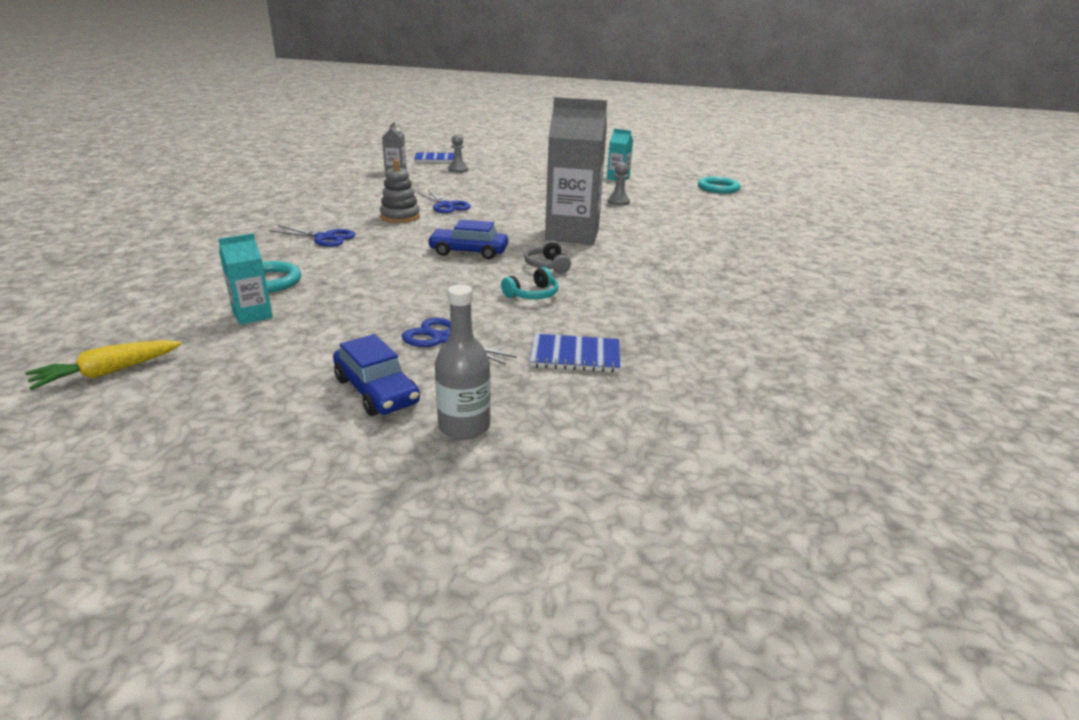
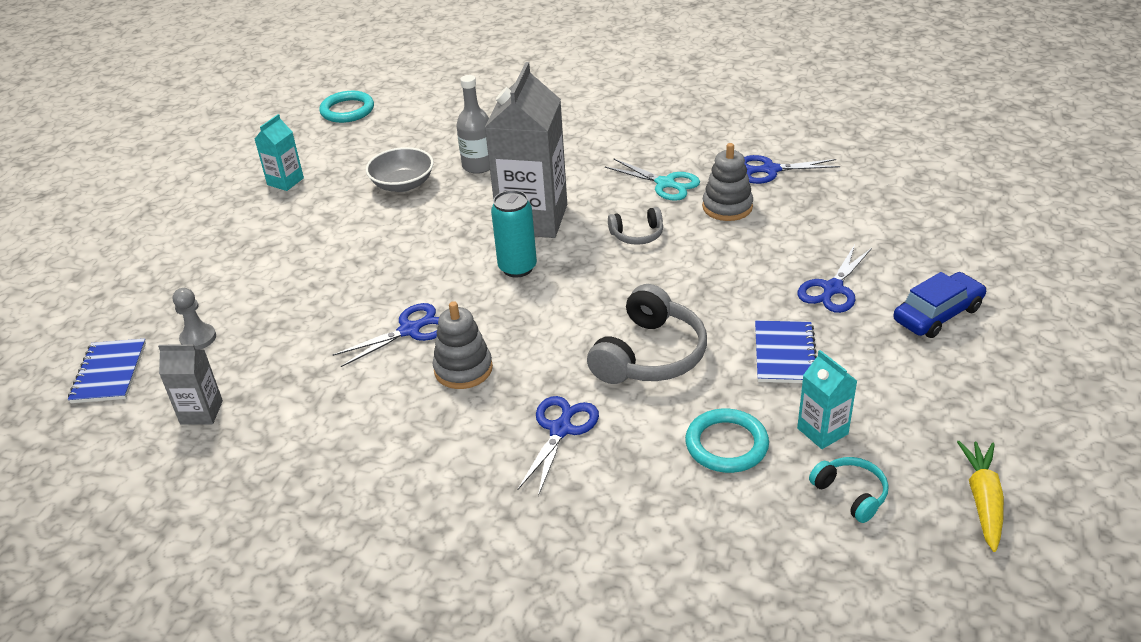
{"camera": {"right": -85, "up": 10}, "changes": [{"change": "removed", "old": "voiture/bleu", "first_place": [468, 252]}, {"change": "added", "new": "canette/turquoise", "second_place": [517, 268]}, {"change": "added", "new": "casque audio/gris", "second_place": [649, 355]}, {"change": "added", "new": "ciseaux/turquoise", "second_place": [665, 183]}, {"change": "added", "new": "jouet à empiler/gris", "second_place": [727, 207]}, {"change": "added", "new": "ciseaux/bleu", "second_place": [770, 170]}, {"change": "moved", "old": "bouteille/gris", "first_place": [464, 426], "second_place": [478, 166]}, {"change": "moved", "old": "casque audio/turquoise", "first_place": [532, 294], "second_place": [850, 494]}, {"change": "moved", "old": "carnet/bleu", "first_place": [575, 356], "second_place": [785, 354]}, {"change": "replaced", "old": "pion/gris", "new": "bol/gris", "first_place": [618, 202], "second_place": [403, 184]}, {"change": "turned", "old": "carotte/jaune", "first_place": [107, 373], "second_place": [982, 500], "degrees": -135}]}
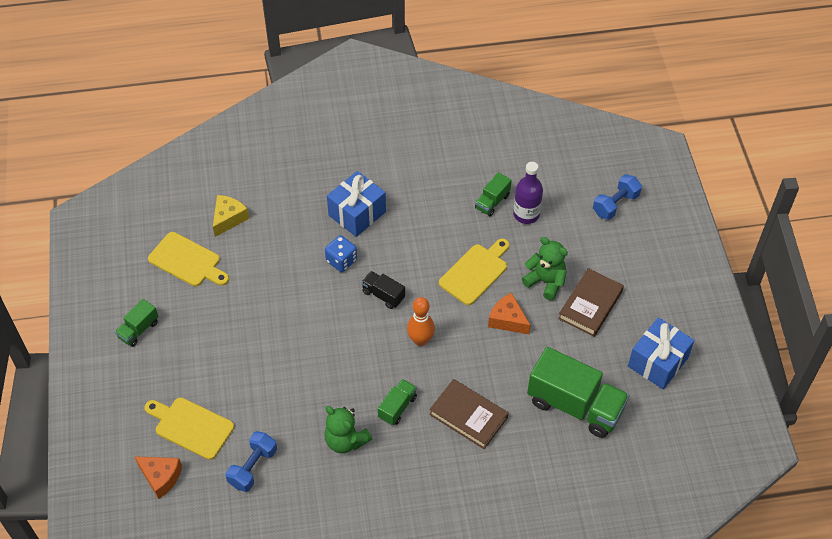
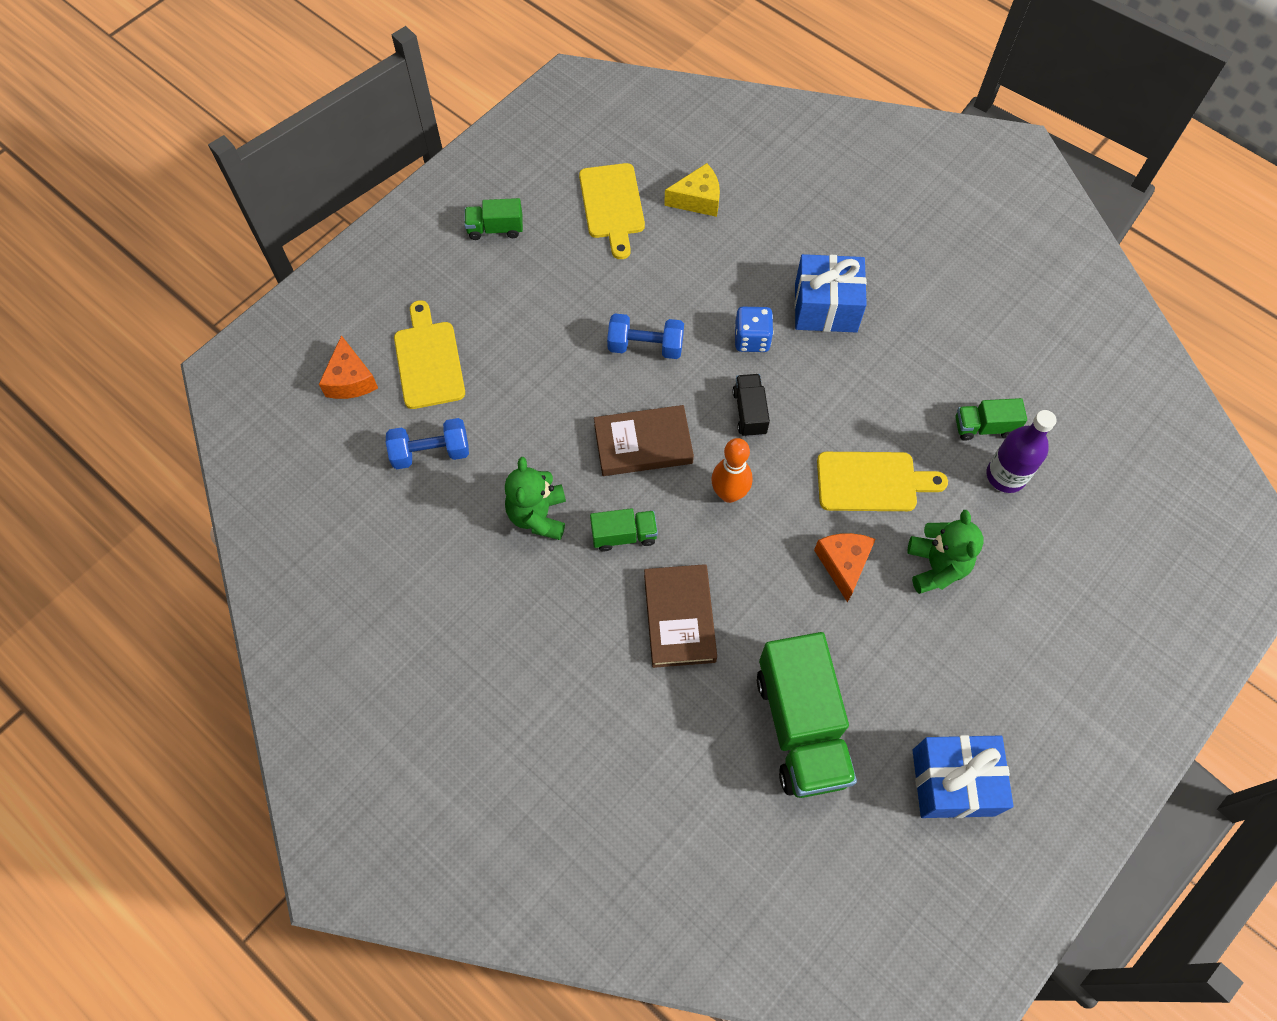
{"camera": {"right": 50, "up": 10}, "changes": [{"change": "moved", "old": "livre/marron", "first_place": [590, 305], "second_place": [643, 444]}, {"change": "moved", "old": "haltère/bleu", "first_place": [615, 204], "second_place": [645, 346]}]}
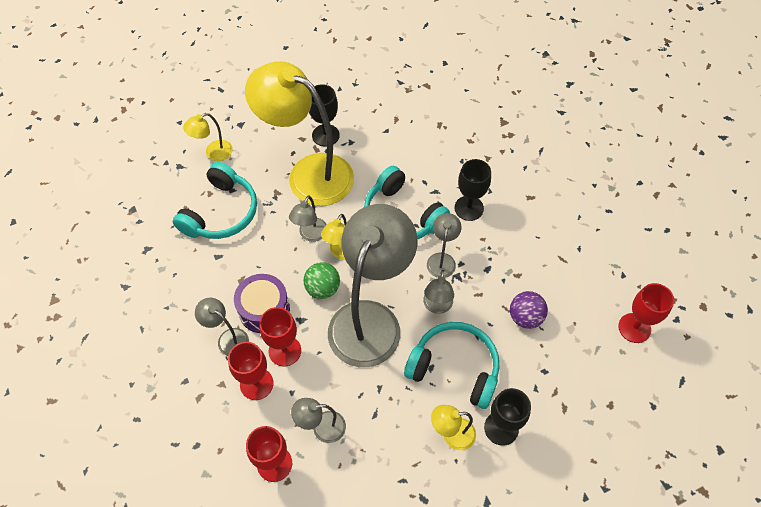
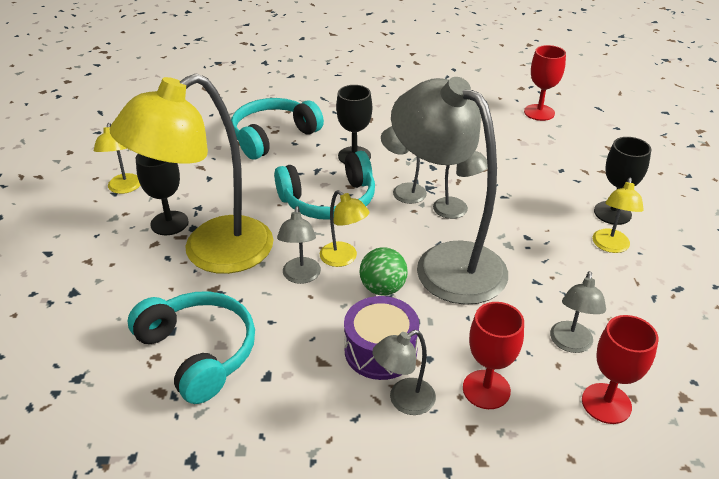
{"camera": {"right": -65, "up": -20}, "changes": [{"change": "removed", "old": "verre à pied/rouge", "first_place": [285, 351]}, {"change": "removed", "old": "balle/violet", "first_place": [525, 317]}, {"change": "moved", "old": "lampe/jaune", "first_place": [213, 153], "second_place": [124, 188]}, {"change": "moved", "old": "casque audio/turquoise", "first_place": [454, 368], "second_place": [273, 137]}, {"change": "turned", "old": "lampe/gris", "first_place": [311, 235], "second_place": [301, 276], "degrees": 45}]}
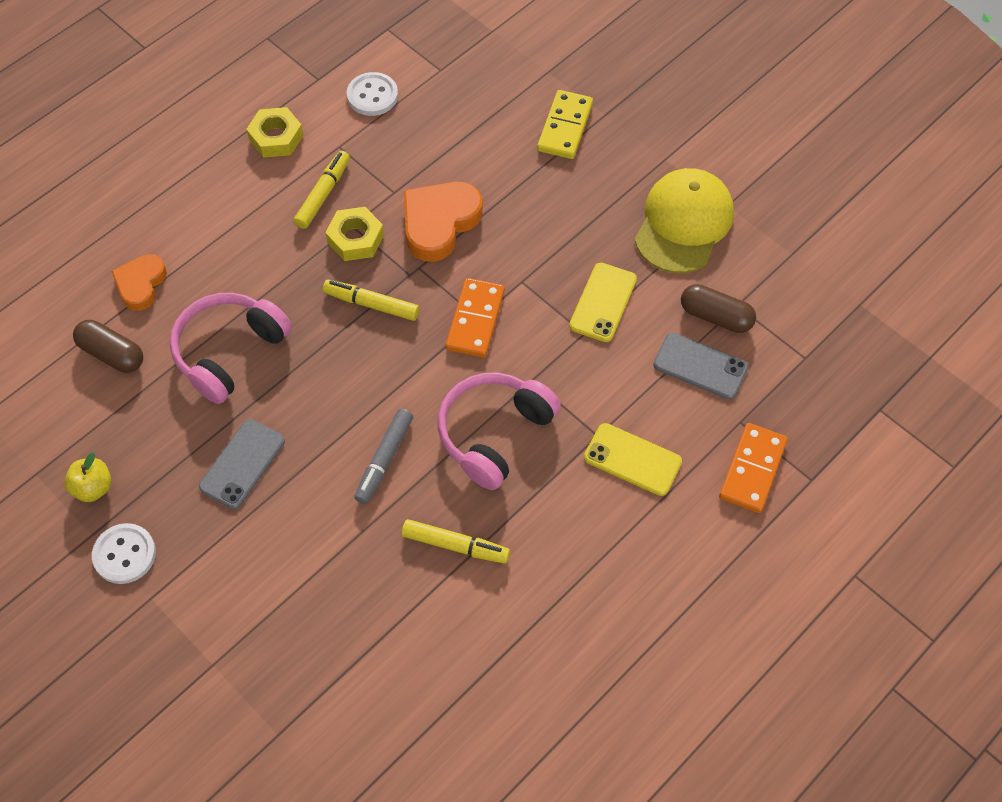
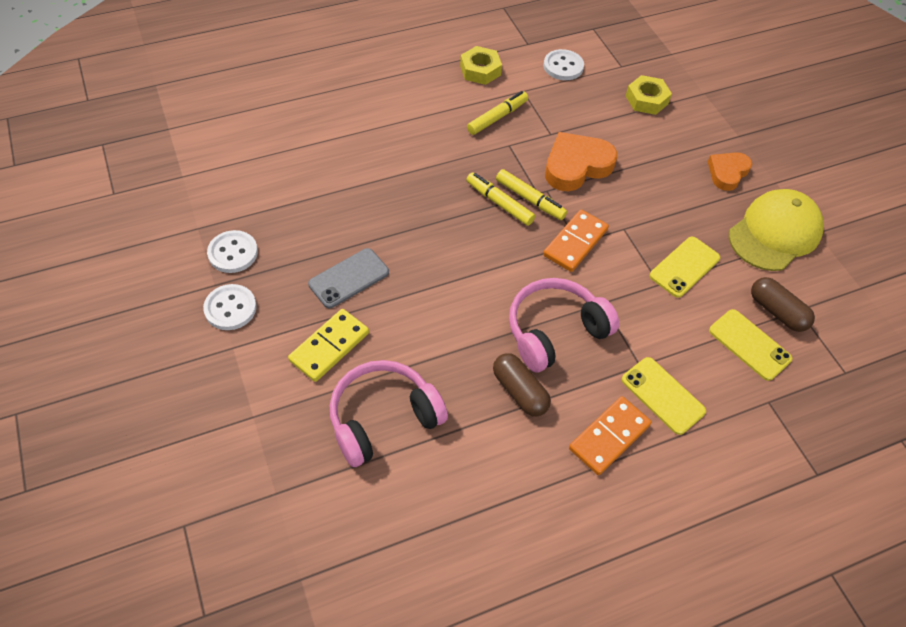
{"camera": {"right": 20, "up": -5}, "changes": [{"change": "removed", "old": "feutre/gris", "first_place": [384, 460]}, {"change": "moved", "old": "gélule/marron", "first_place": [112, 354], "second_place": [519, 391]}, {"change": "moved", "old": "cœur/orange", "first_place": [141, 284], "second_place": [727, 173]}, {"change": "moved", "old": "casque audio/rose", "first_place": [229, 352], "second_place": [383, 418]}, {"change": "moved", "old": "écrou/jaune", "first_place": [355, 238], "second_place": [646, 100]}, {"change": "moved", "old": "feutre/jaune", "first_place": [455, 545], "second_place": [530, 199]}, {"change": "moved", "old": "domino/jaune", "first_place": [565, 127], "second_place": [329, 346]}, {"change": "moved", "old": "domino/orange", "first_place": [752, 469], "second_place": [609, 437]}, {"change": "replaced", "old": "pomme/jaune", "new": "bouton/blanc", "first_place": [93, 488], "second_place": [233, 253]}, {"change": "recoloured", "old": "téléphone/gris", "new": "téléphone/jaune", "first_place": [700, 366], "second_place": [749, 344]}]}
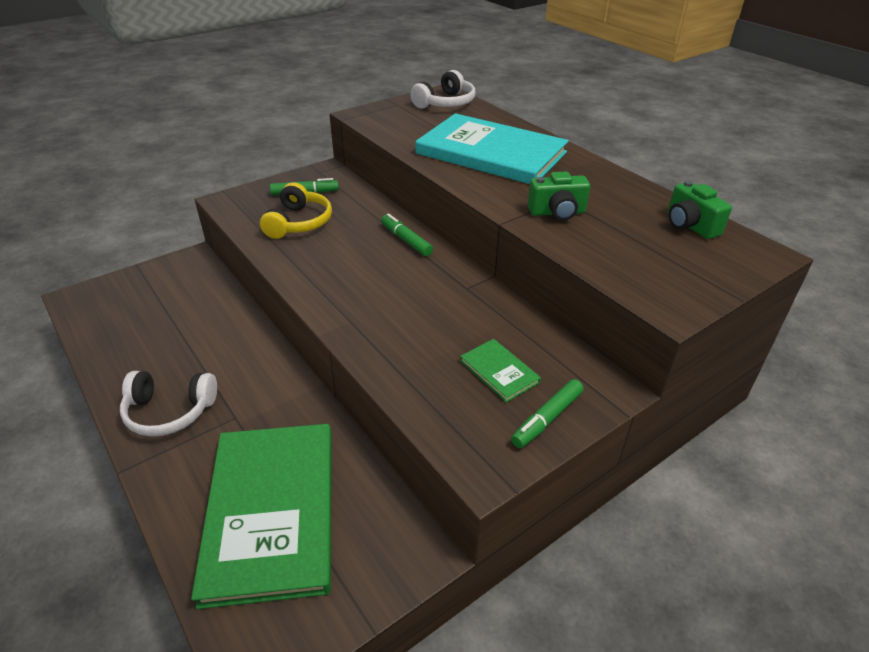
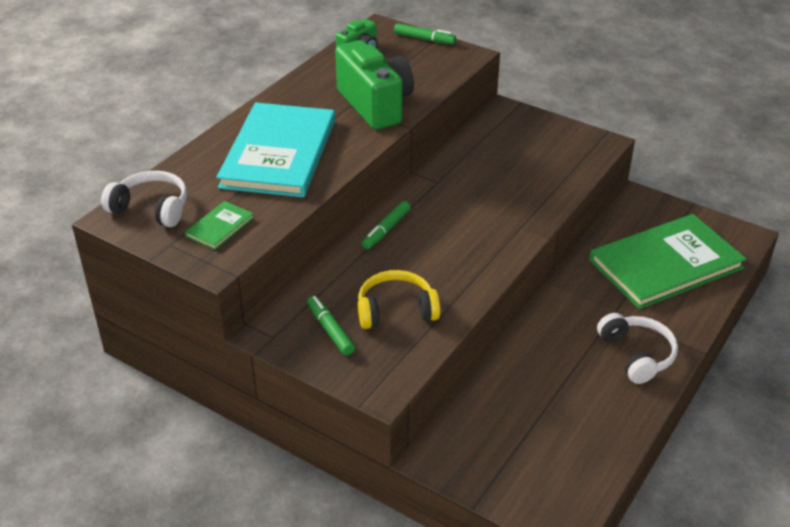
{"camera": {"right": -110, "up": 0}, "changes": [{"change": "moved", "old": "livre/vert", "first_place": [499, 371], "second_place": [219, 227]}, {"change": "moved", "old": "feutre/vert", "first_place": [547, 419], "second_place": [424, 39]}, {"change": "resized", "old": "appareil photo/vert", "first_place": [557, 212], "second_place": [375, 105], "factor": 1.87}]}
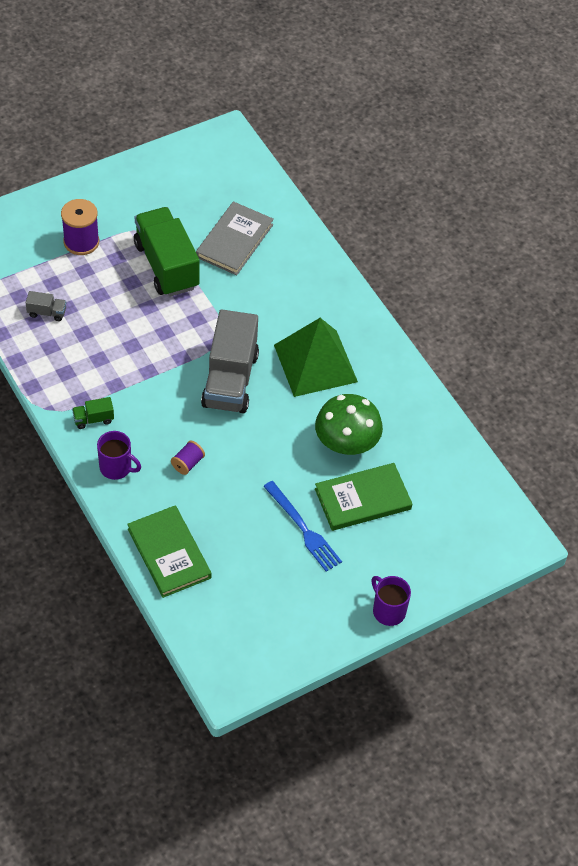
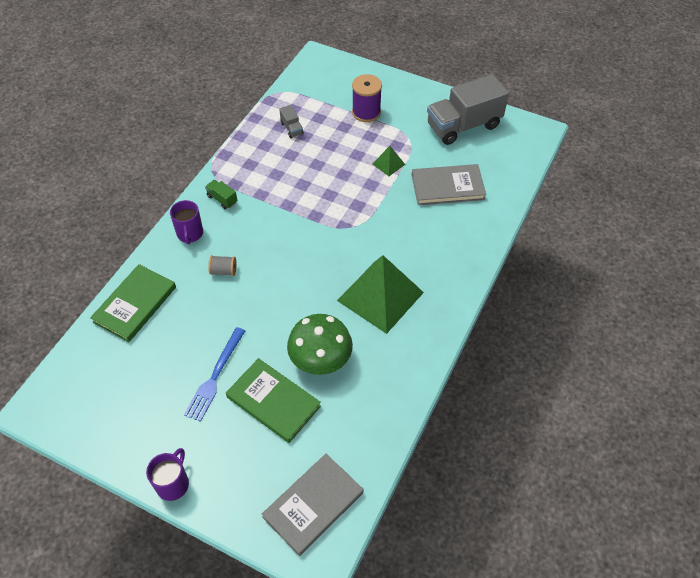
{"camera": {"right": 60, "up": 0}, "changes": [{"change": "added", "new": "livre/gris", "second_place": [313, 505]}, {"change": "moved", "old": "camion/gris", "first_place": [230, 380], "second_place": [463, 126]}, {"change": "replaced", "old": "camion/vert", "new": "pyramide/vert", "first_place": [166, 266], "second_place": [388, 164]}, {"change": "recoloured", "old": "bobine/violet", "new": "bobine/gris", "first_place": [188, 463], "second_place": [224, 271]}]}
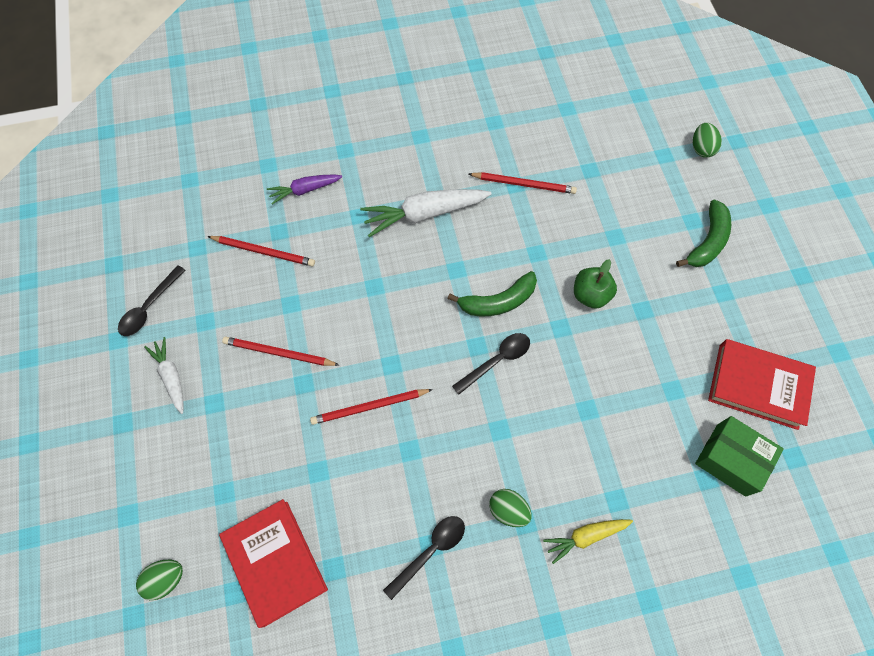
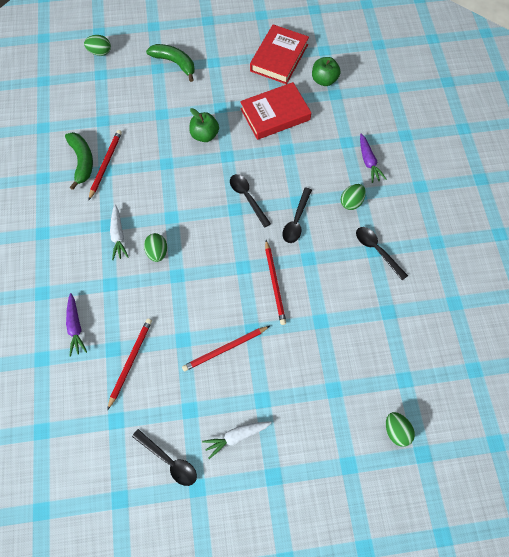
{"camera": {"right": -85, "up": 0}, "changes": [{"change": "added", "new": "œuf/vert", "second_place": [157, 252]}, {"change": "added", "new": "cuillère/noir", "second_place": [296, 220]}, {"change": "moved", "old": "livre/rouge", "first_place": [275, 562], "second_place": [275, 114]}, {"change": "moved", "old": "banane/vert", "first_place": [498, 301], "second_place": [82, 161]}, {"change": "replaced", "old": "boîte/vert", "new": "pomme/vert", "first_place": [731, 459], "second_place": [324, 80]}, {"change": "recoloured", "old": "carotte/jaune", "new": "carotte/violet", "first_place": [585, 536], "second_place": [368, 162]}, {"change": "turned", "old": "crayon/rouge", "first_place": [278, 353], "second_place": [225, 349], "degrees": 45}, {"change": "resized", "old": "carotte/blanc", "first_place": [424, 214], "second_place": [118, 236], "factor": 0.59}]}
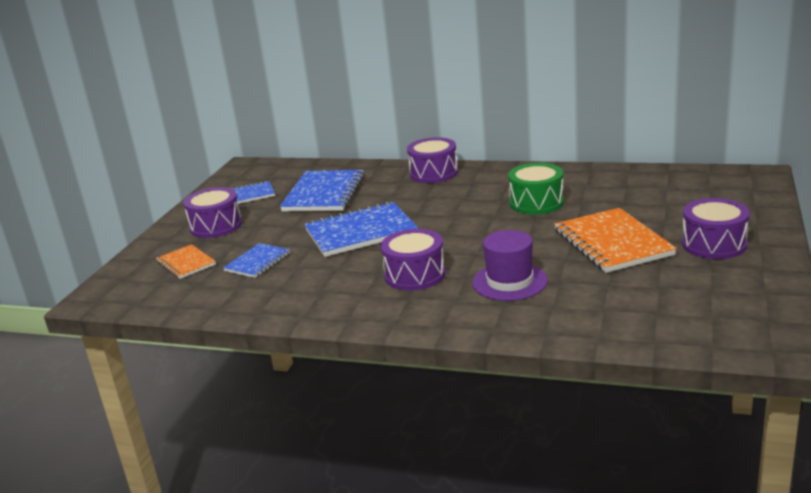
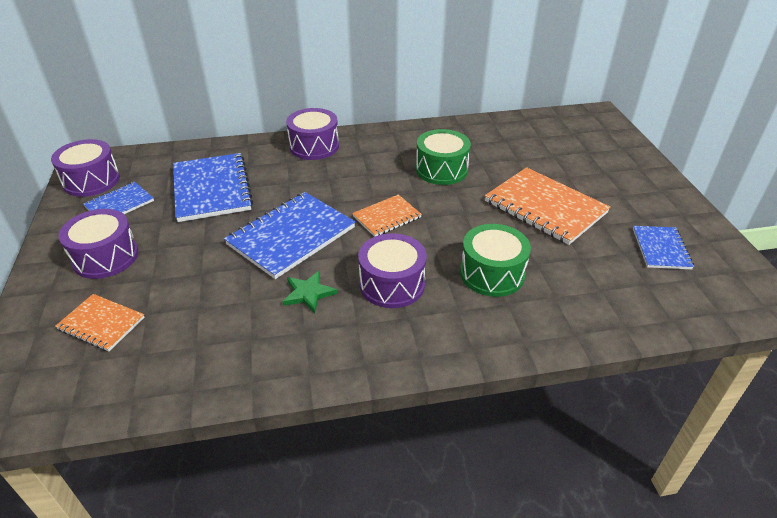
{"camera": {"right": -30, "up": 15}, "changes": [{"change": "added", "new": "étoile/vert", "second_place": [308, 293]}, {"change": "added", "new": "carnet/orange", "second_place": [387, 217]}, {"change": "moved", "old": "carnet/bleu", "first_place": [257, 262], "second_place": [661, 249]}, {"change": "moved", "old": "tambour/violet", "first_place": [714, 244], "second_place": [91, 181]}, {"change": "replaced", "old": "chapeau/violet", "new": "tambour/vert", "first_place": [509, 282], "second_place": [492, 273]}]}
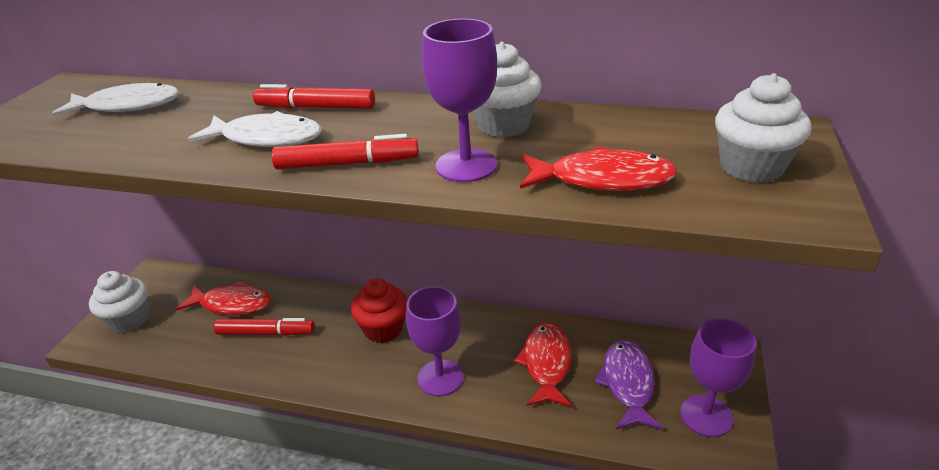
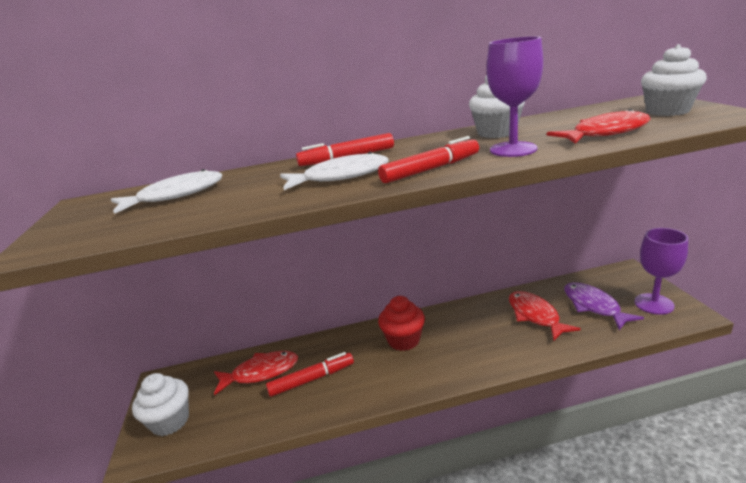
{"camera": {"right": -25, "up": -10}, "changes": [{"change": "removed", "old": "verre à pied/violet", "first_place": [440, 378]}]}
